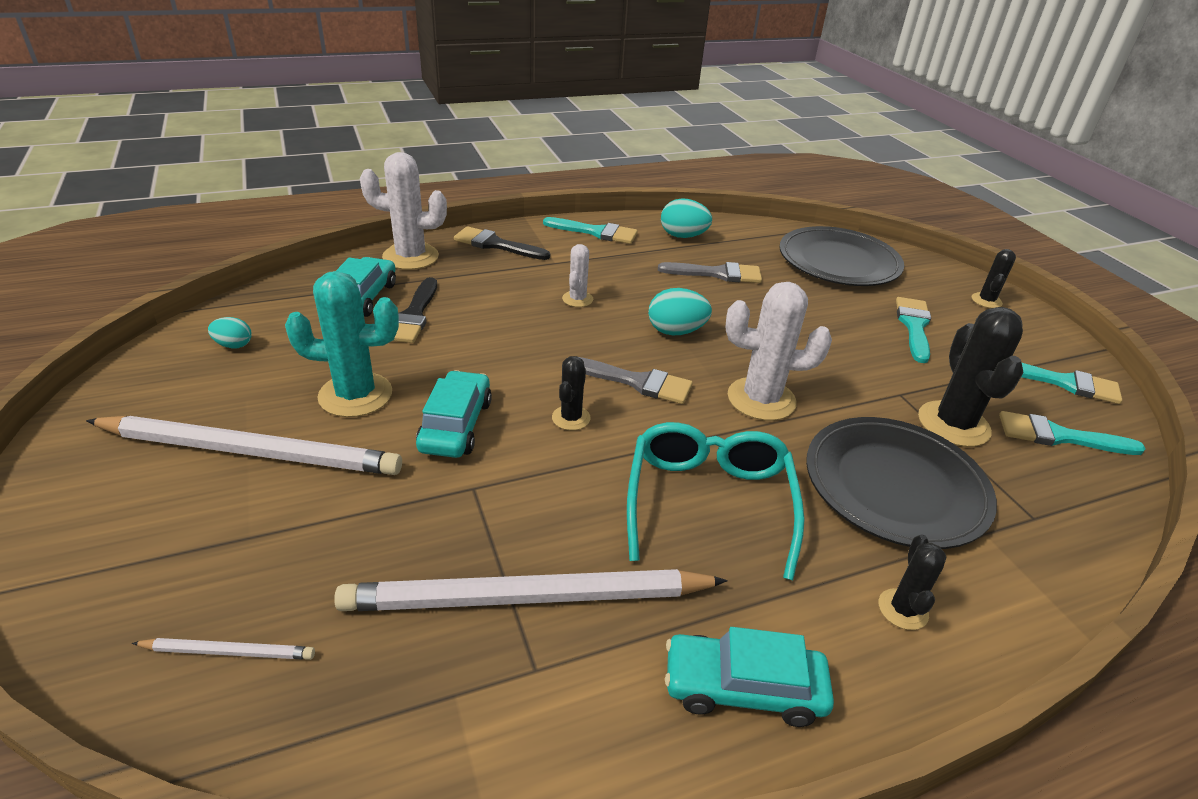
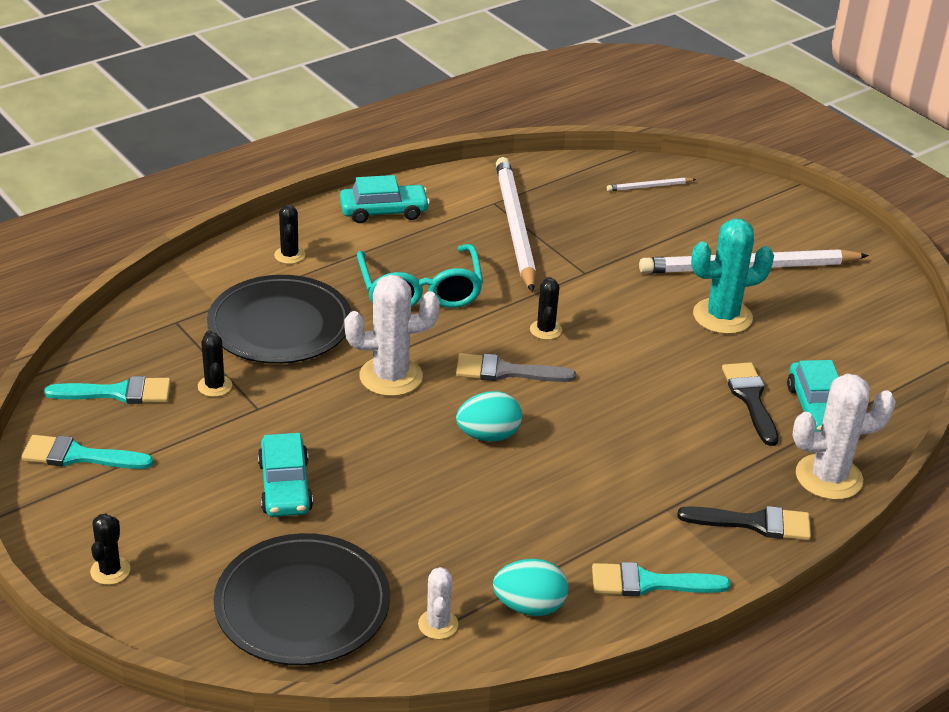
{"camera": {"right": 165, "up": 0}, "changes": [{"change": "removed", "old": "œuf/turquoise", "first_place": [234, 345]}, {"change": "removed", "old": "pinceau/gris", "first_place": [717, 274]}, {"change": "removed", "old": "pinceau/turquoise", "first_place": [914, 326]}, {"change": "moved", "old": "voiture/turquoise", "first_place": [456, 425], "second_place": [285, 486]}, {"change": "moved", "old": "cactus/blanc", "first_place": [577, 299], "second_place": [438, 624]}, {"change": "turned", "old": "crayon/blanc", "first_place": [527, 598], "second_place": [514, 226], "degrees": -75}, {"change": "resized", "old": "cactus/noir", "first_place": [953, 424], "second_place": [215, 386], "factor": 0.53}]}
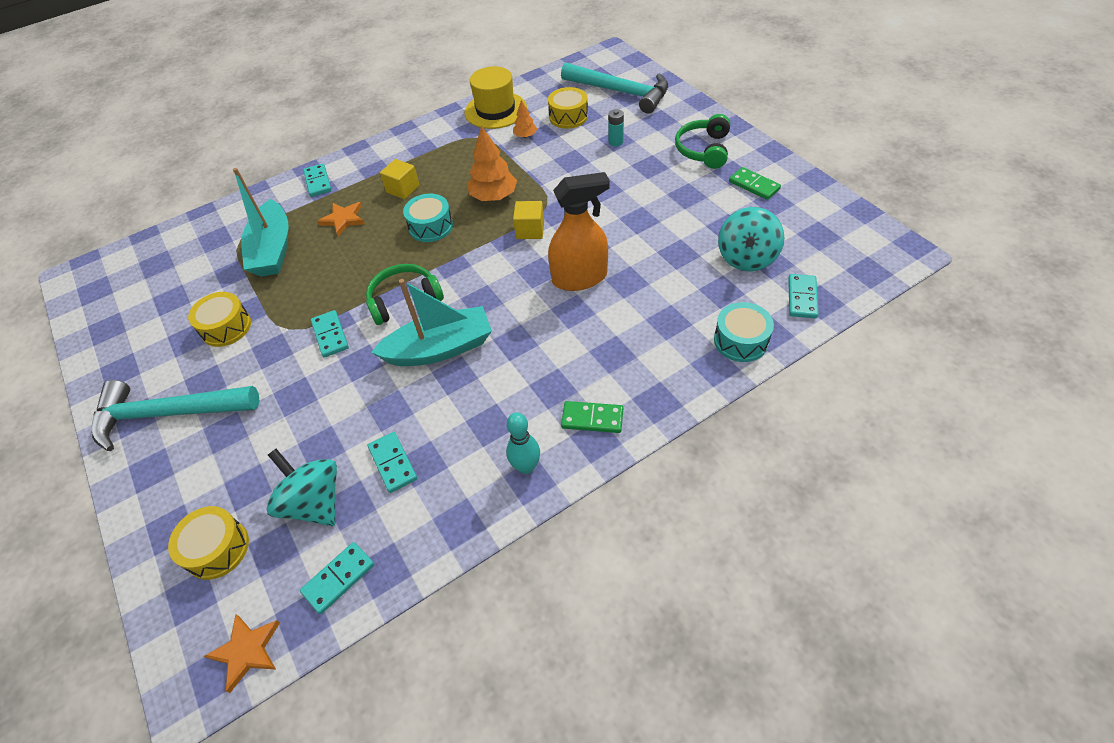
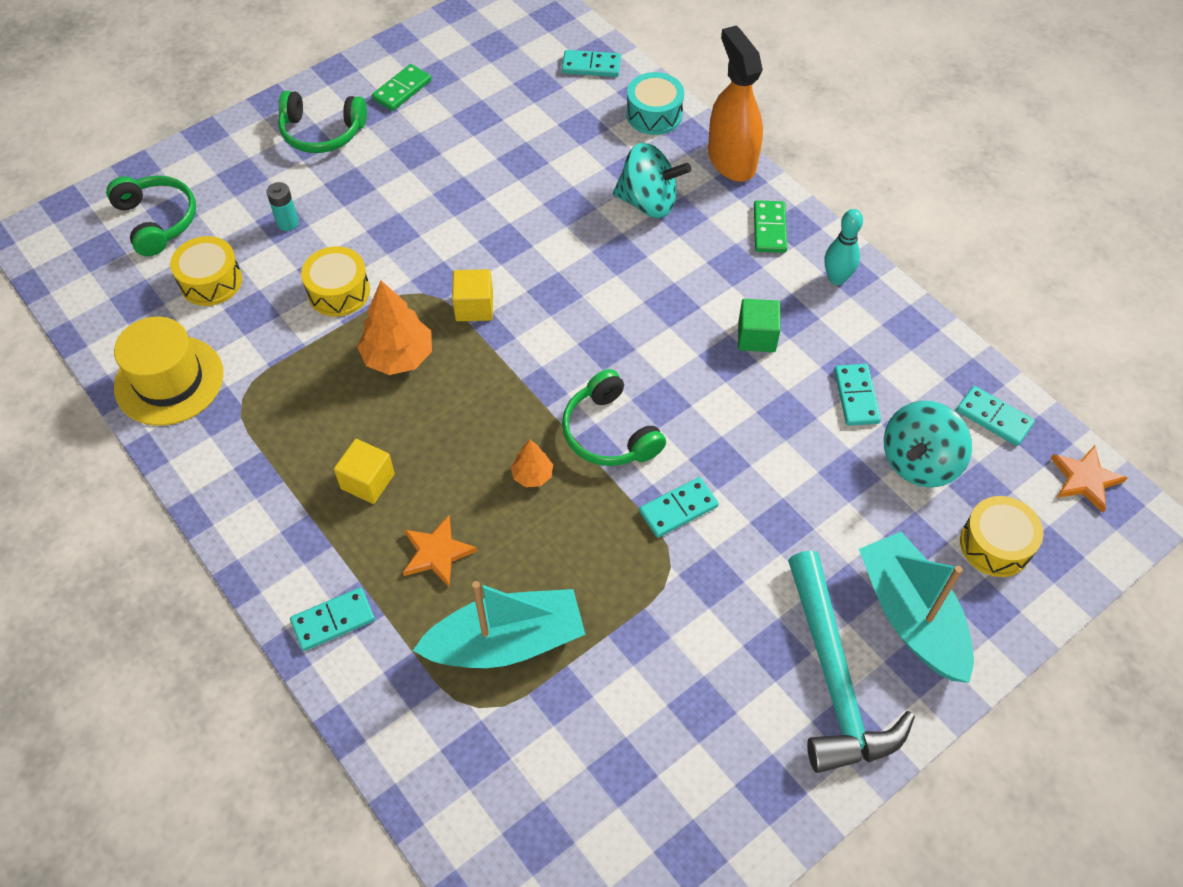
{"camera": {"right": -100, "up": 5}, "changes": [{"change": "removed", "old": "tambour/turquoise", "first_place": [431, 226]}, {"change": "added", "new": "cube/vert", "second_place": [756, 337]}, {"change": "moved", "old": "tambour/jaune", "first_place": [226, 327], "second_place": [339, 291]}, {"change": "moved", "old": "bateau/turquoise", "first_place": [440, 348], "second_place": [911, 616]}, {"change": "moved", "old": "arbre/orange", "first_place": [525, 136], "second_place": [532, 475]}, {"change": "moved", "old": "vaporisateur/orange", "first_place": [579, 278], "second_place": [731, 160]}, {"change": "moved", "old": "toupie/turquoise", "first_place": [746, 258], "second_place": [648, 202]}, {"change": "replaced", "old": "marteau/turquoise", "new": "casque audio/vert", "first_place": [620, 92], "second_place": [157, 221]}, {"change": "turned", "old": "domino/turquoise", "first_place": [393, 463], "second_place": [856, 396], "degrees": -60}]}
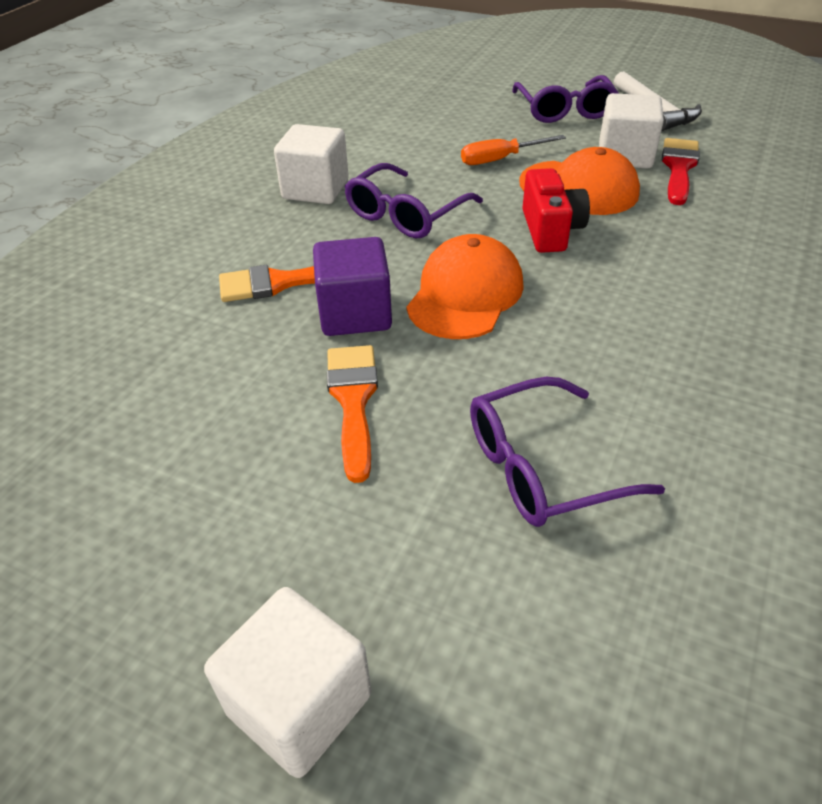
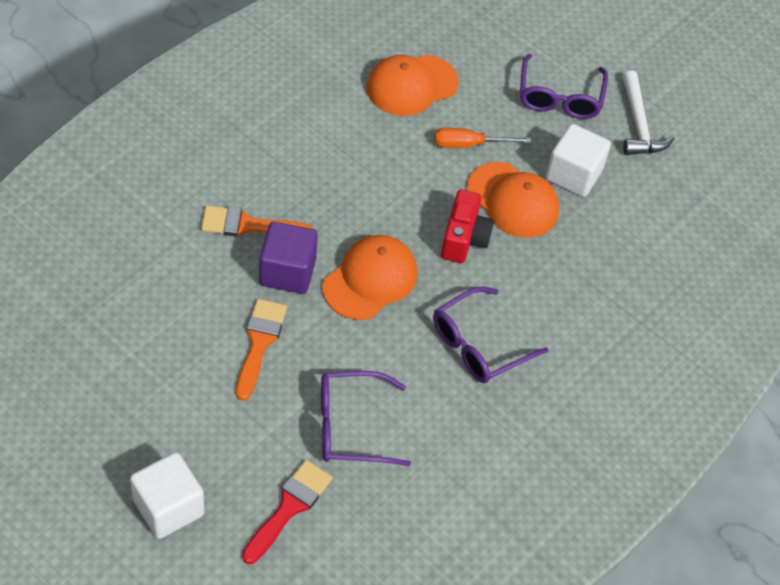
{"camera": {"right": 10, "up": 10}, "changes": [{"change": "removed", "old": "cube/blanc", "first_place": [315, 189]}, {"change": "added", "new": "casquette/orange", "second_place": [411, 85]}, {"change": "moved", "old": "lunettes/violet", "first_place": [406, 214], "second_place": [478, 345]}, {"change": "moved", "old": "pinceau/rouge", "first_place": [679, 168], "second_place": [289, 507]}]}
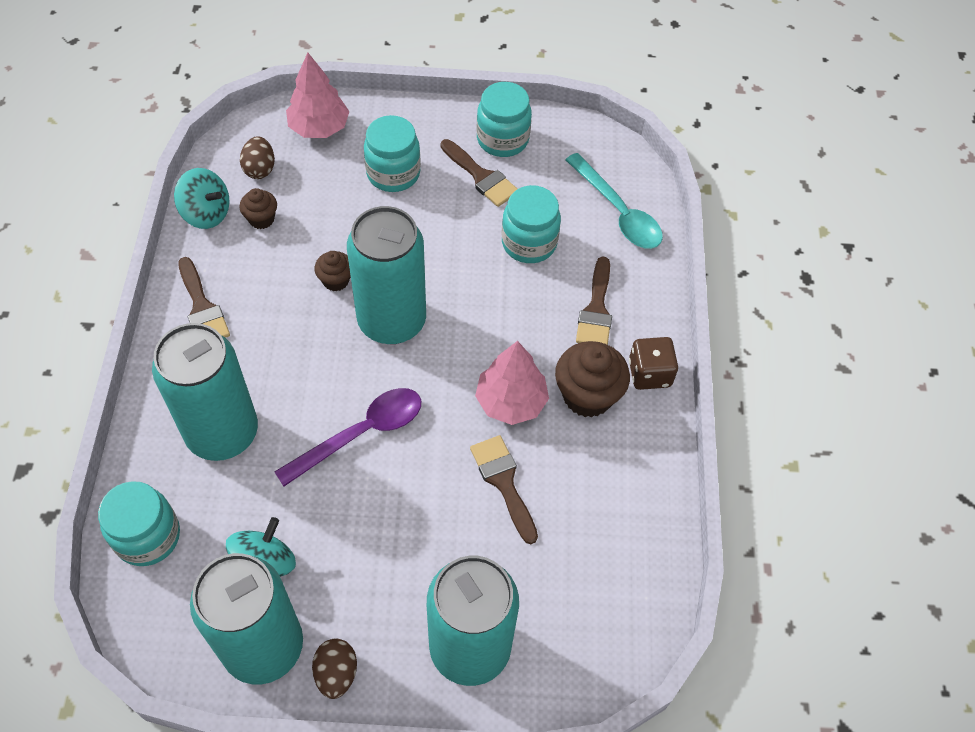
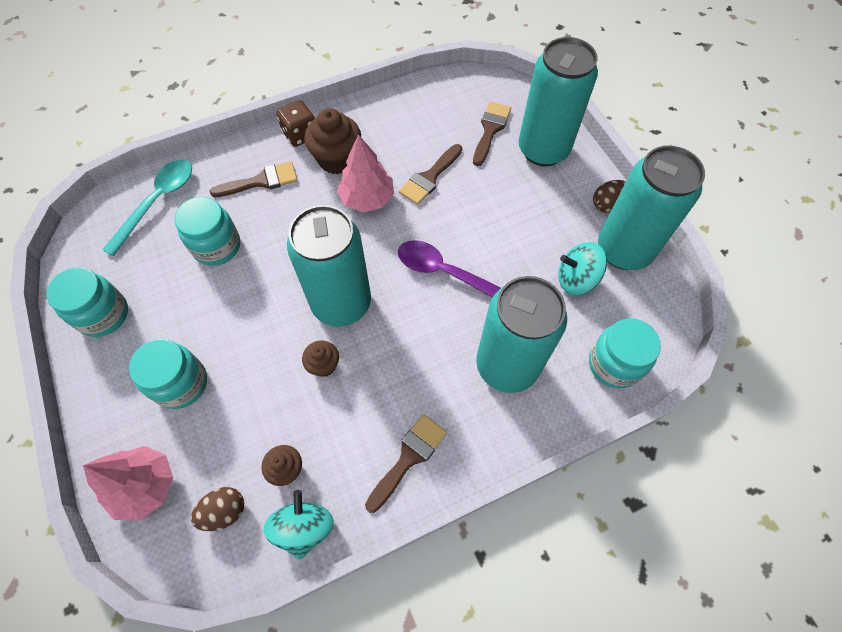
{"camera": {"right": -115, "up": 5}, "changes": [{"change": "moved", "old": "pinceau/marron", "first_place": [481, 176], "second_place": [490, 130]}]}
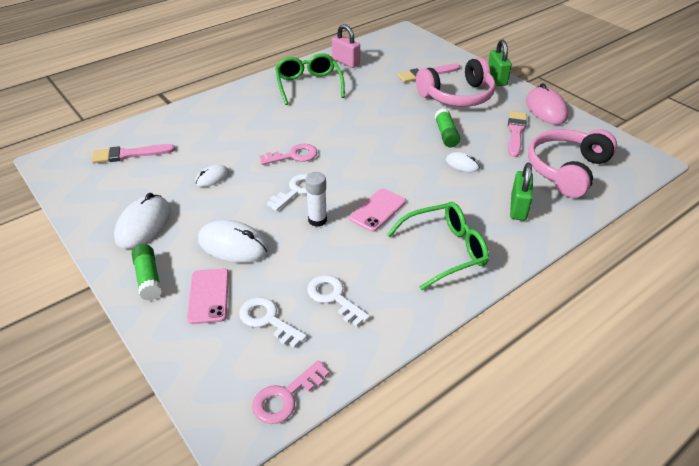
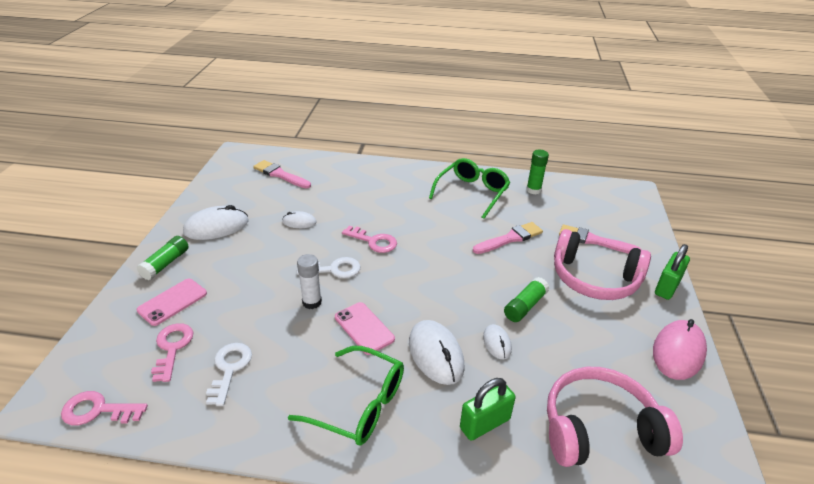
{"camera": {"right": 45, "up": -5}, "changes": [{"change": "moved", "old": "souris/blanc", "first_place": [233, 245], "second_place": [436, 354]}, {"change": "moved", "old": "pinceau/rose", "first_place": [515, 132], "second_place": [510, 238]}, {"change": "replaced", "old": "cadenas/rose", "new": "bâton de colle/vert", "first_place": [345, 62], "second_place": [533, 190]}, {"change": "recoloured", "old": "clé/blanc", "new": "clé/rose", "first_place": [268, 320], "second_place": [172, 348]}, {"change": "turned", "old": "téléphone/rose", "first_place": [377, 210], "second_place": [364, 328], "degrees": 60}]}
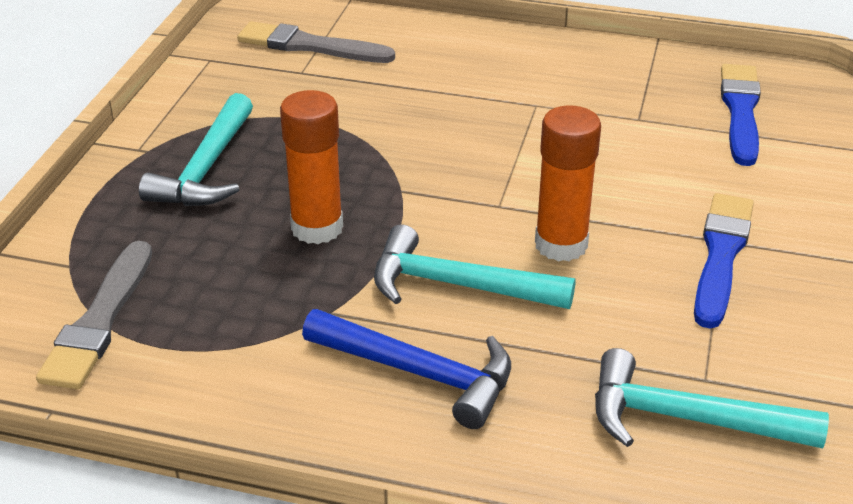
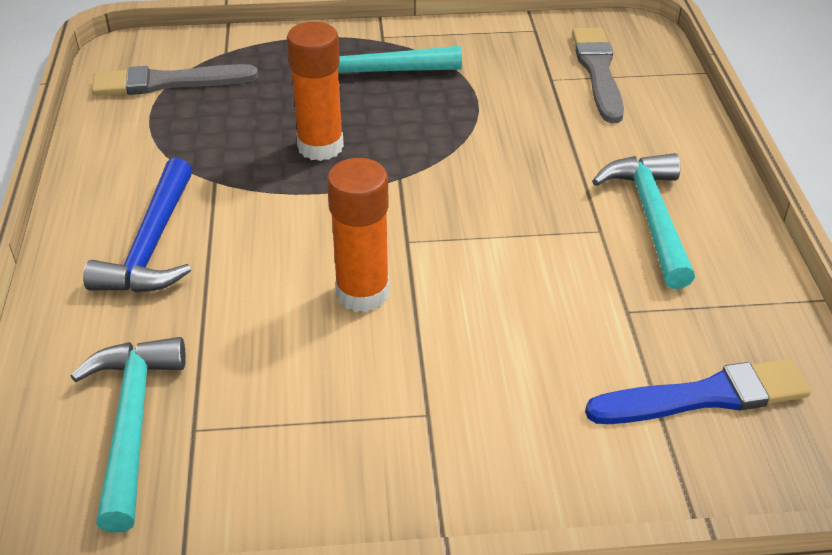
{"camera": {"right": 70, "up": 5}, "changes": [{"change": "removed", "old": "pinceau/bleu", "first_place": [721, 255]}, {"change": "moved", "old": "marteau/turquoise", "first_place": [457, 285], "second_place": [650, 217]}]}
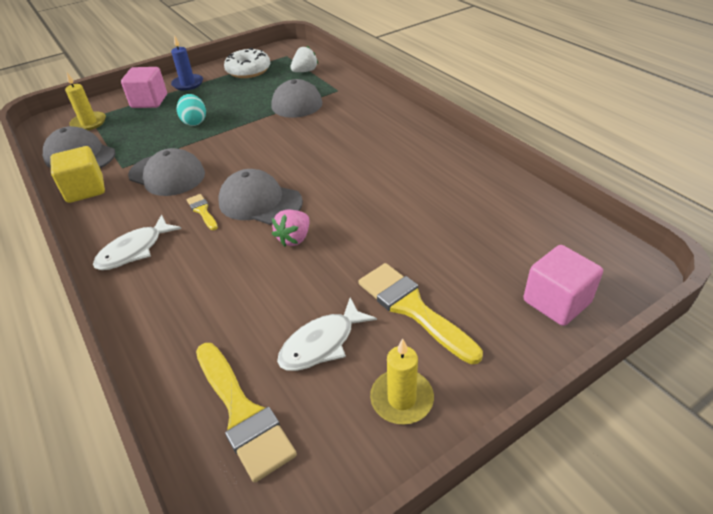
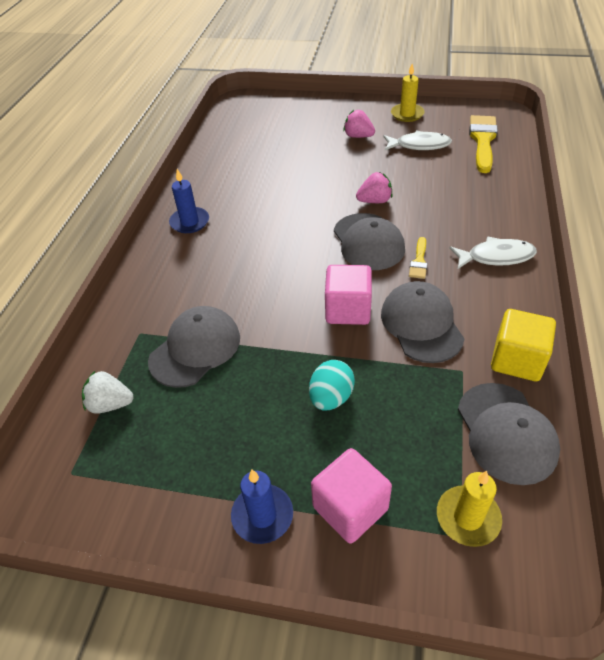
{"camera": {"right": -135, "up": 5}, "changes": [{"change": "removed", "old": "beignet/blanc", "first_place": [248, 70]}, {"change": "added", "new": "bougie/bleu", "second_place": [189, 222]}, {"change": "moved", "old": "cube/rose", "first_place": [556, 302], "second_place": [348, 310]}, {"change": "replaced", "old": "pinceau/jaune", "new": "fraise/rose", "first_place": [412, 308], "second_place": [358, 136]}]}
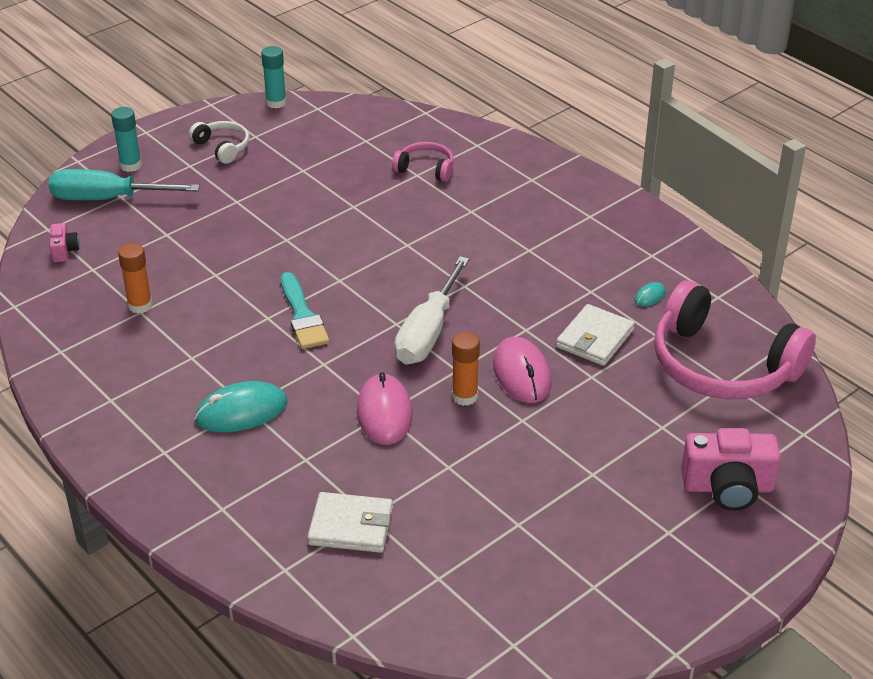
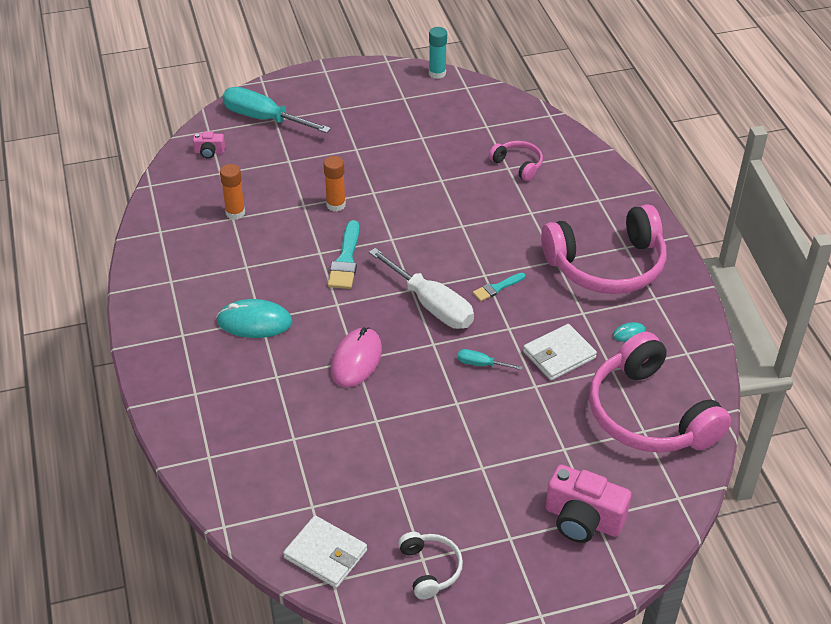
{"camera": {"right": 25, "up": 5}, "changes": [{"change": "removed", "old": "bâton de colle/turquoise", "first_place": [131, 165]}, {"change": "added", "new": "pinceau/turquoise", "second_place": [497, 288]}, {"change": "added", "new": "casque audio/rose", "second_place": [607, 265]}, {"change": "moved", "old": "casque audio/blanc", "first_place": [223, 147], "second_place": [430, 569]}, {"change": "moved", "old": "portefeuille/blanc", "first_place": [351, 526], "second_place": [325, 554]}, {"change": "moved", "old": "bâton de colle/orange", "first_place": [465, 396], "second_place": [336, 205]}, {"change": "replaced", "old": "souris/rose", "new": "tournevis/turquoise", "first_place": [522, 373], "second_place": [481, 364]}, {"change": "turned", "old": "appareil photo/rose", "first_place": [64, 251], "second_place": [209, 152], "degrees": 75}, {"change": "turned", "old": "tournevis/blanc", "first_place": [428, 332], "second_place": [431, 305], "degrees": -90}]}
